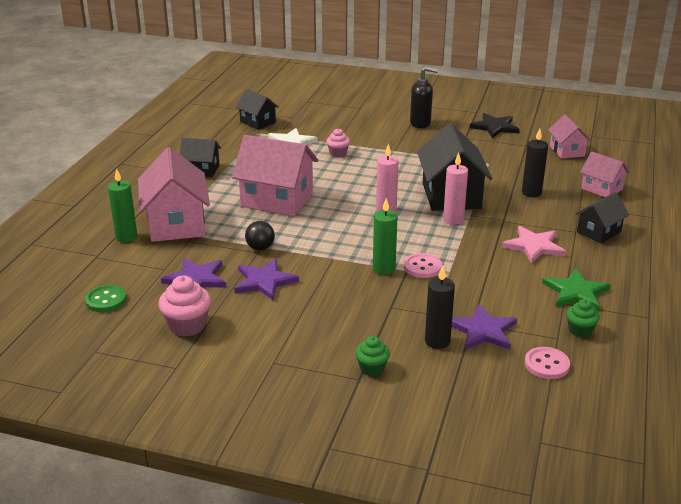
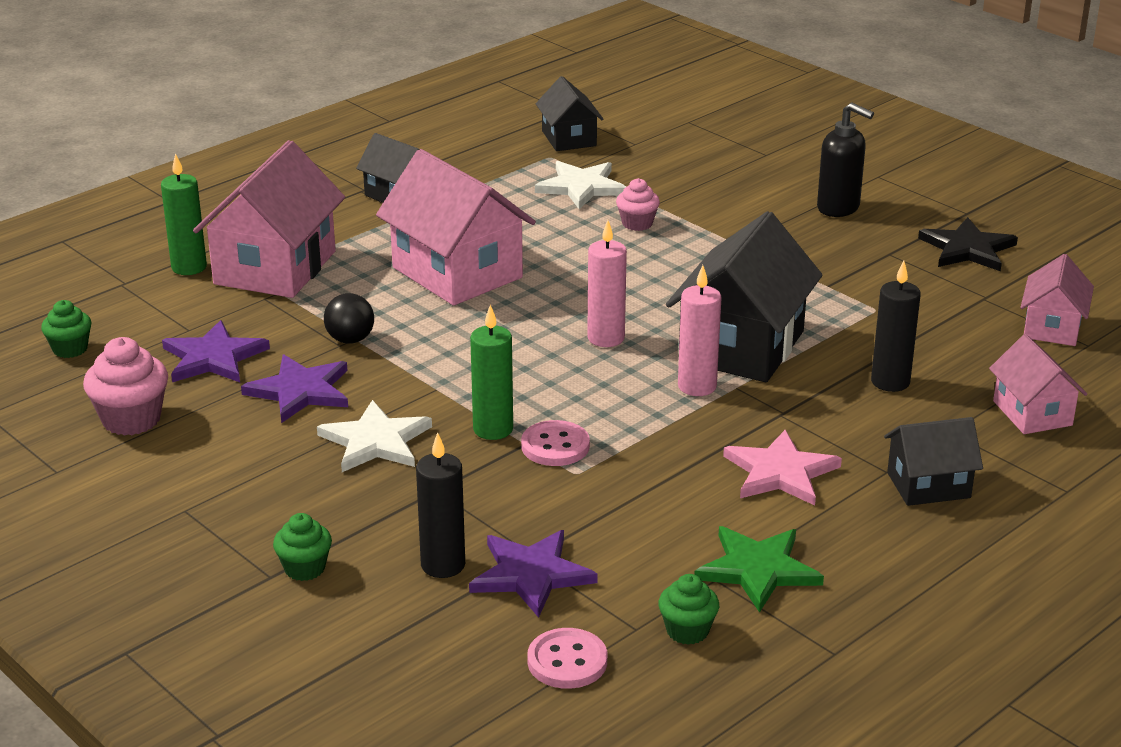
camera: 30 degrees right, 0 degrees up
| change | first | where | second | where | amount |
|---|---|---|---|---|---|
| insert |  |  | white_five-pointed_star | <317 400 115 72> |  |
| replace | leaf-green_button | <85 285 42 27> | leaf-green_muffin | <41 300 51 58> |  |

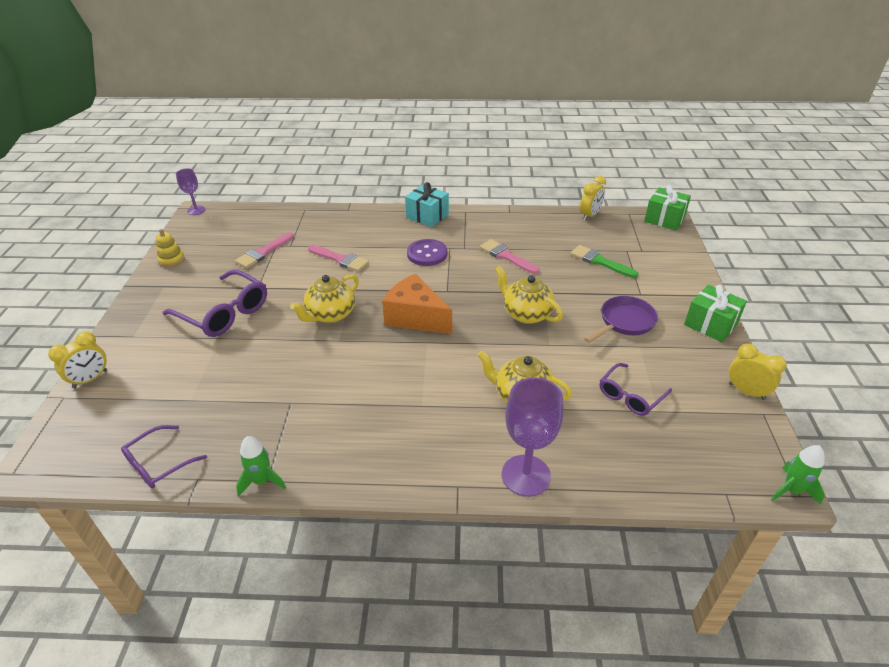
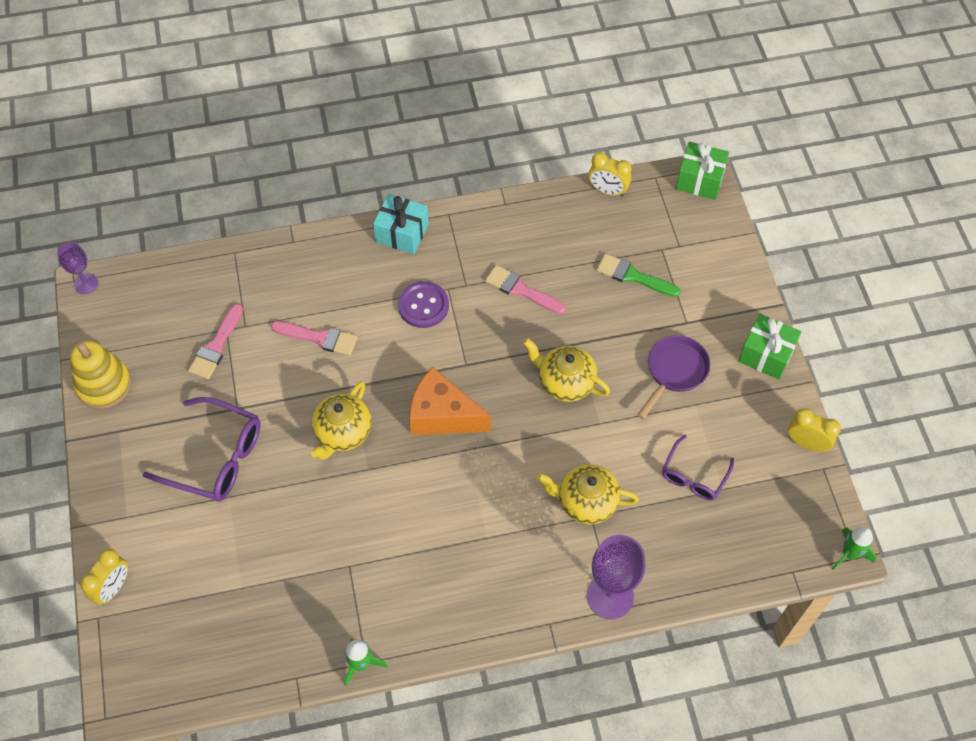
camera: 15 degrees left, 20 degrees up
| change | first | where | second | where | amount |
|---|---|---|---|---|---|
| delete | violet_spectacles | <121 425 86 64> |  |  |  |
| rotate | golden_clock | <580 176 26 45> |  | <588 152 44 45> | 90 degrees clockwise |
| resize | golden_stacking_toy | <156 229 29 38> |  | <70 340 61 69> | x1.72 |

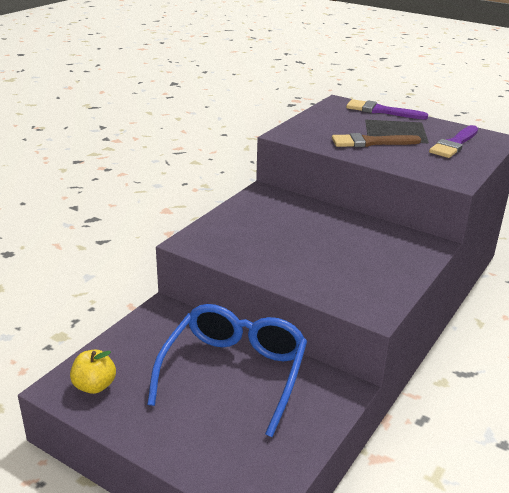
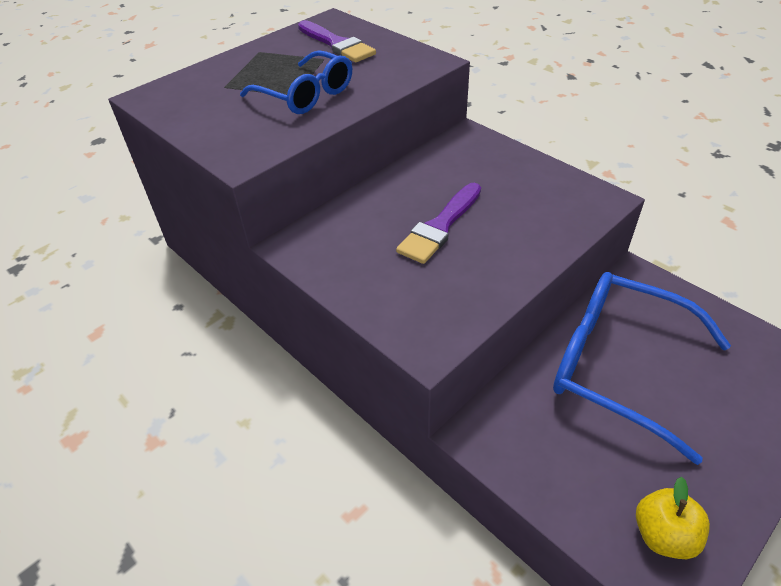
camera: 75 degrees left, 15 degrees up
| change | first | where | second | where | amount |
|---|---|---|---|---|---|
| move | violet_paintbrush | <346 99 82 20> |  | <396 183 85 81> |  |
| replace | dark_brown_paintbrush | <332 133 89 14> | cobalt_spectacles | <240 50 112 64> |  |

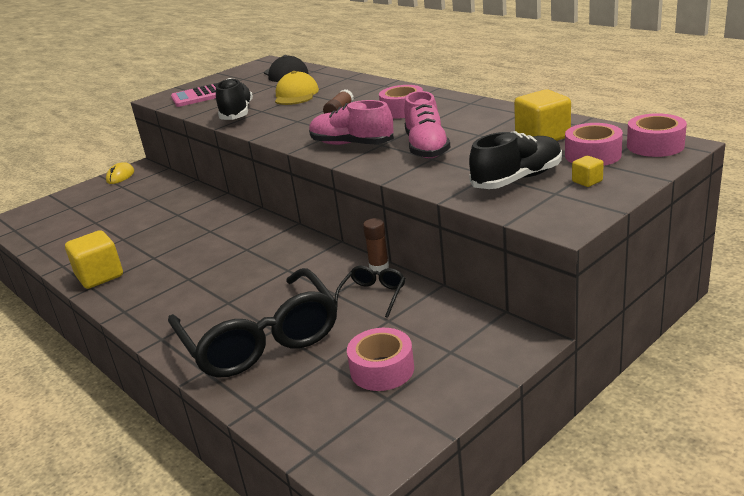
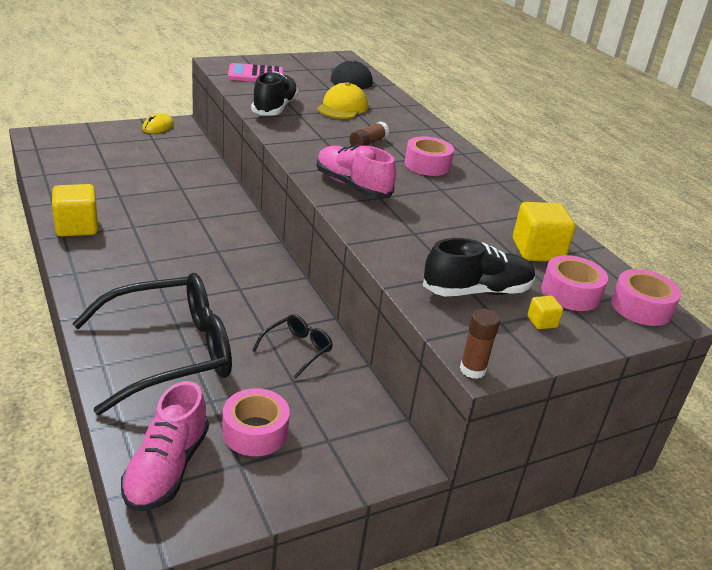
camera: 10 degrees right, 5 degrees up
| change | first | where | second | where | amount |
|---|---|---|---|---|---|
| move | dark_brown_glue_stick | <363 218 26 54> |  | <460 309 40 70> |  |
| move | rose-pink_sneaker | <404 91 46 67> |  | <121 381 88 130> |  |
| rotate | jet-black_spectacles | <168 268 169 109> |  | <72 273 160 142> | 105 degrees counterclockwise |

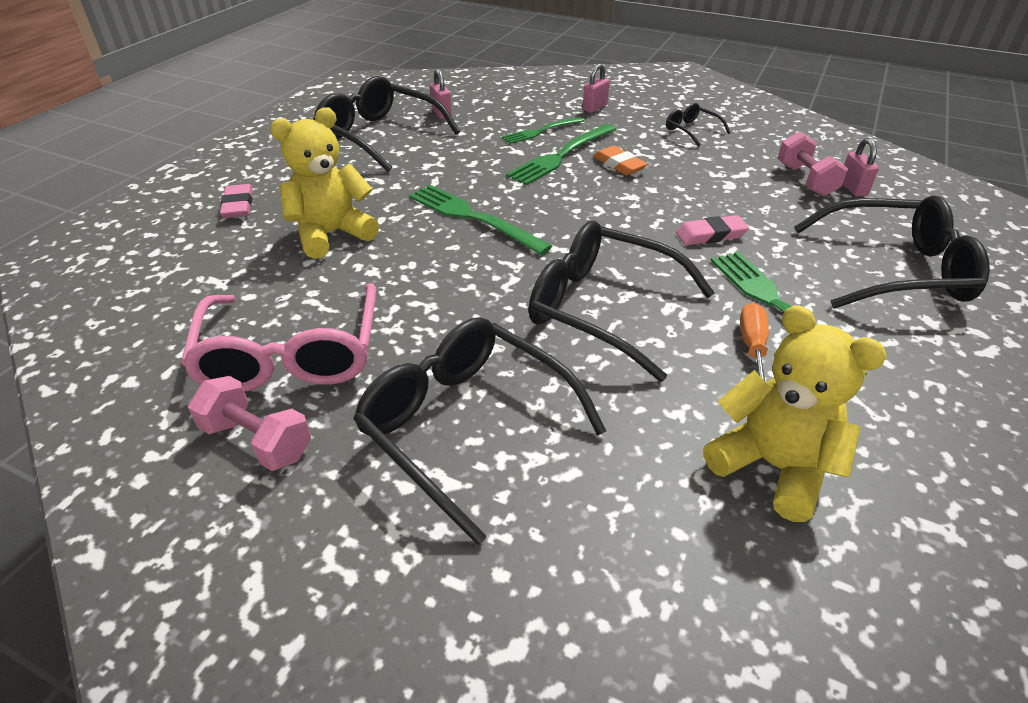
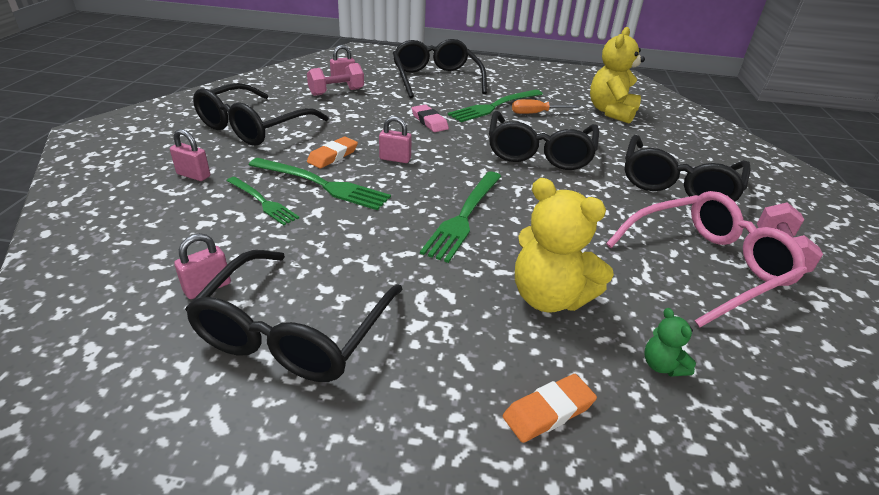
camera: 110 degrees left, 5 degrees down
| change | first | where | second | where | amount |
|---|---|---|---|---|---|
| insert |  |  | rose-pink_lock | <379 116 33 47> |  |
| insert |  |  | leaf-green_stuffed_bear | <644 308 52 69> |  |
| recolor | rose-pink_pencil_eraser | <220 184 33 34> | bright_orange_pencil_eraser | <503 374 94 69> |  |
| resize | jet-black_spectacles | <666 103 65 44> |  | <193 83 136 63> | x2.12 |

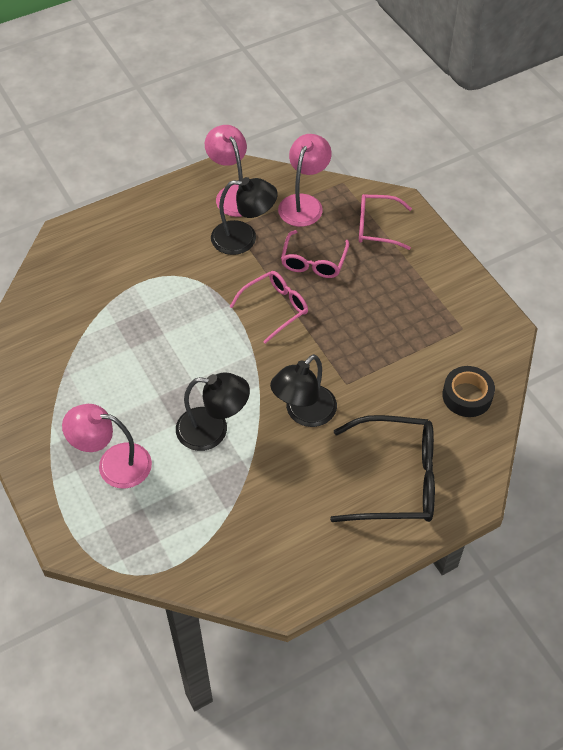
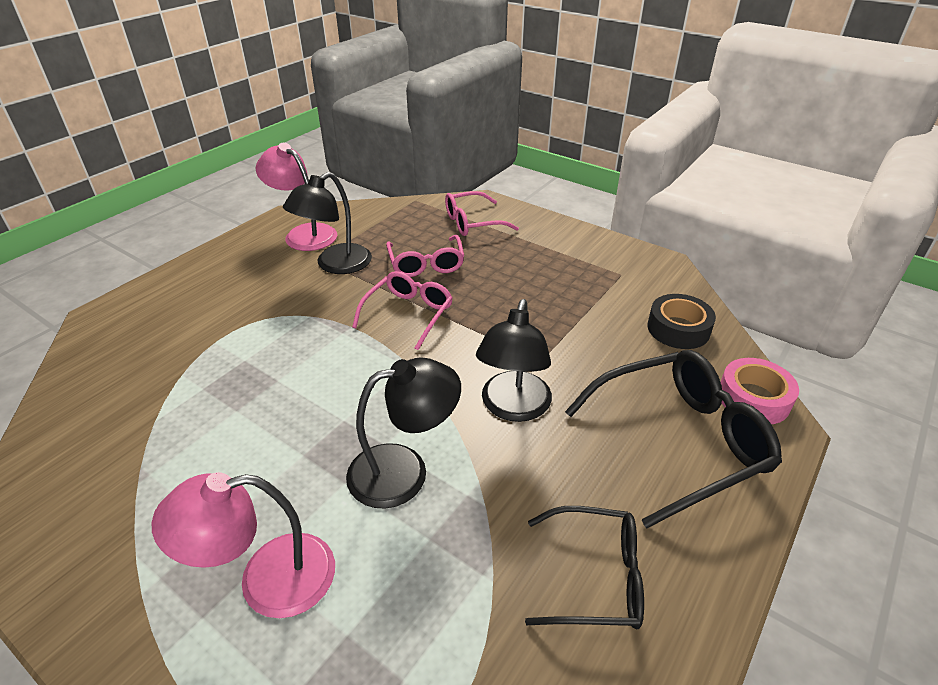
camera: 25 degrees left, 15 degrees down
| change | first | where | second | where | amount |
|---|---|---|---|---|---|
| delete | rose-pink_desk_lamp | <278 134 54 93> |  |  |  |
| insert |  |  | jet-black_spectacles | <525 506 119 123> |  |
| insert |  |  | rose-pink_roll_of_tape | <721 358 78 66> |  |
| rotate | jet-black_desk_lamp | <211 177 67 78> |  | <283 172 89 102> | 150 degrees clockwise |

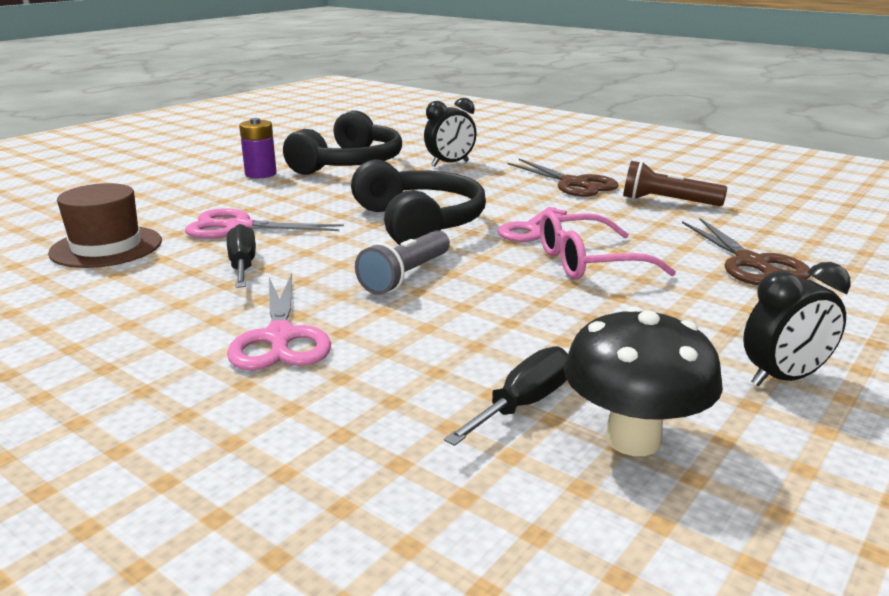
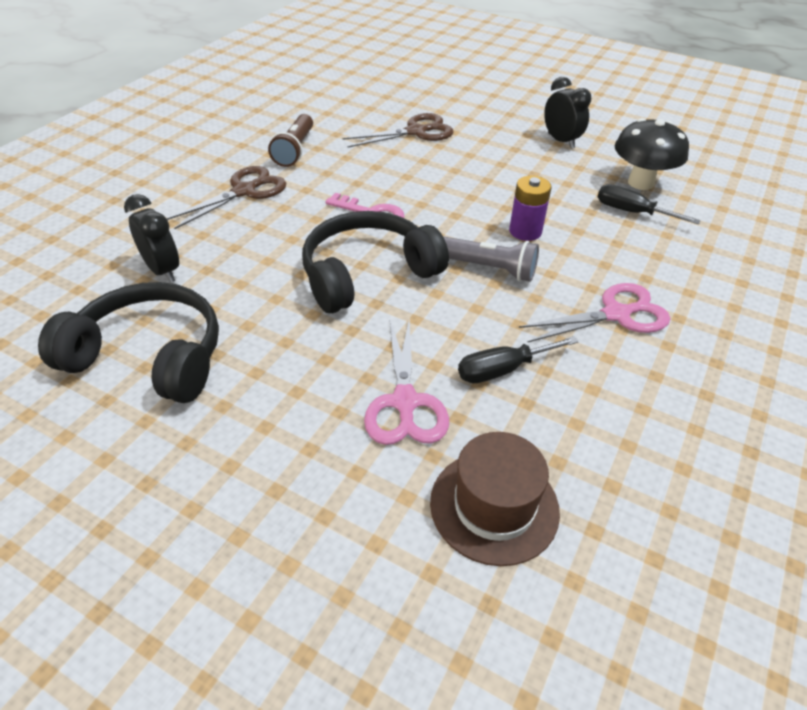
camera: 100 degrees left, 20 degrees up
| change | first | where | second | where | amount |
|---|---|---|---|---|---|
| delete | rose-pink_spectacles | <540 210 136 69> |  |  |  |
| move | violet_AA_battery | <239 118 38 60> |  | <509 175 42 66> |  |

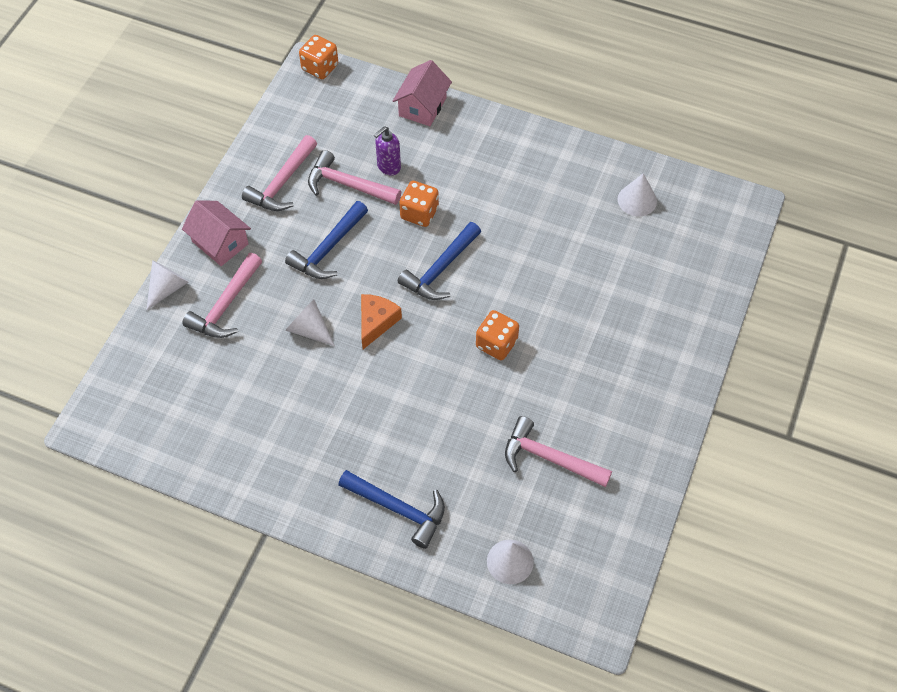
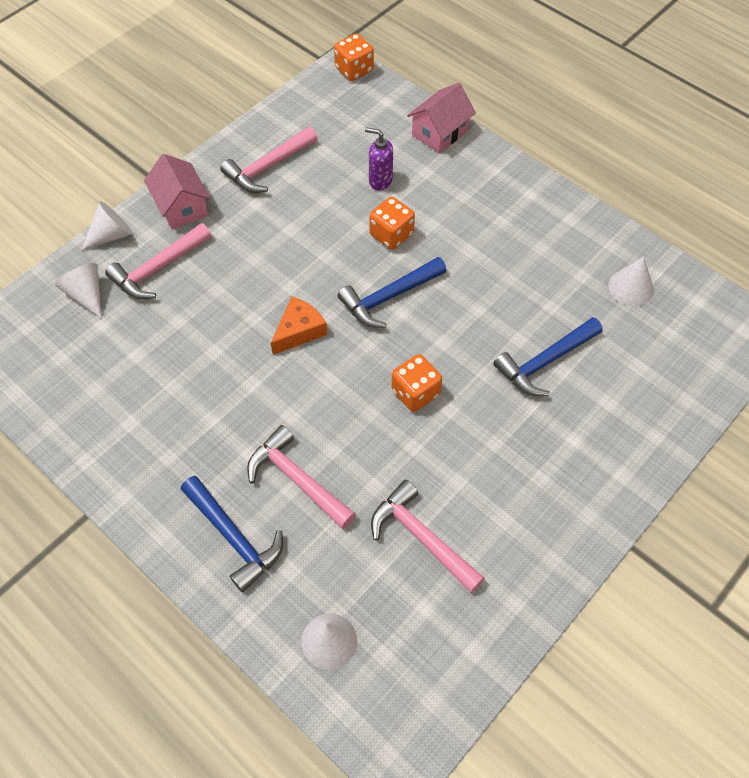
camera: 20 degrees right, 0 degrees up
| change | first | where | second | where | amount |
|---|---|---|---|---|---|
| move | cobalt_hammer | <285 201 83 78> |  | <493 317 110 79> |  |
| move | white_cone | <285 299 50 47> |  | <55 263 47 56> |  |
| move | rose-pink_hammer | <308 150 93 55> |  | <247 425 109 104> |  |
| rotate | violet_pump_bottle | <374 126 27 50> |  | <365 127 28 64> | 45 degrees clockwise |

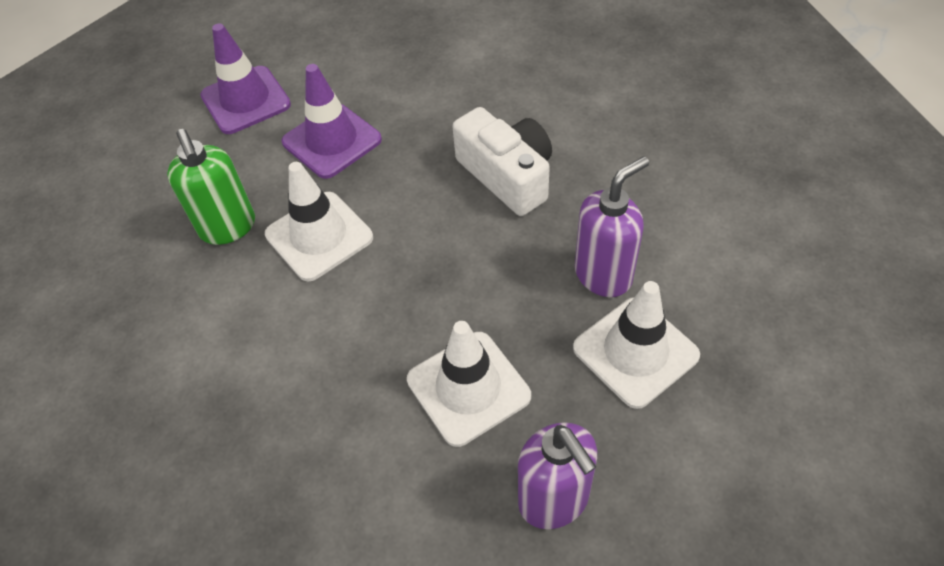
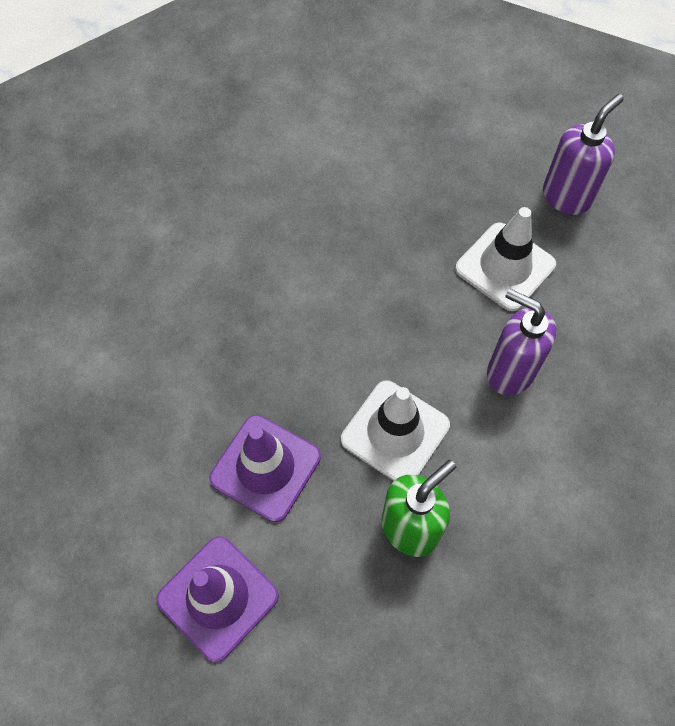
camera: 110 degrees left, 10 degrees up
| change | first | where | second | where | amount |
|---|---|---|---|---|---|
| delete | white_photo_camera | <452 107 100 109> |  |  |  |
| delete | white_road_cone | <573 281 127 128> |  |  |  |
| move | violet_pump_bottle | <575 156 74 141> |  | <487 289 69 107> |  |

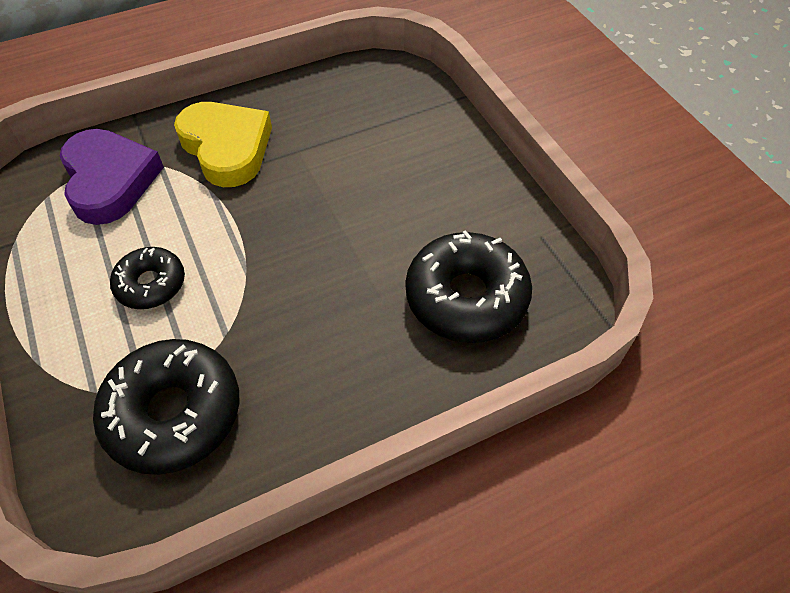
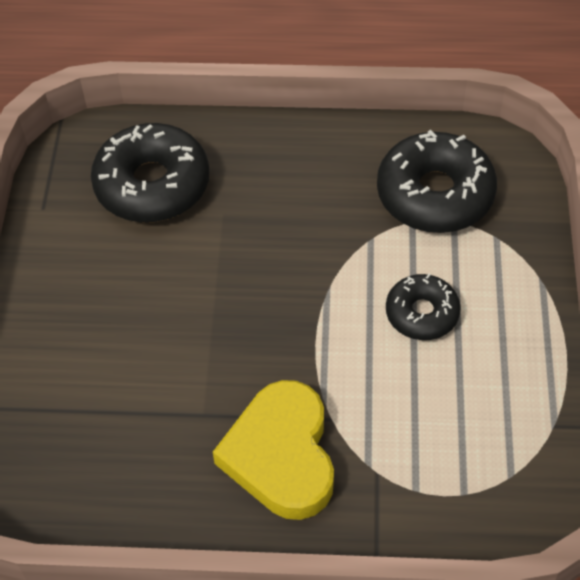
camera: 150 degrees left, 0 degrees up
| change | first | where | second | where | amount |
|---|---|---|---|---|---|
| delete | violet_heart_shape | <60 129 104 96> |  |  |  |

